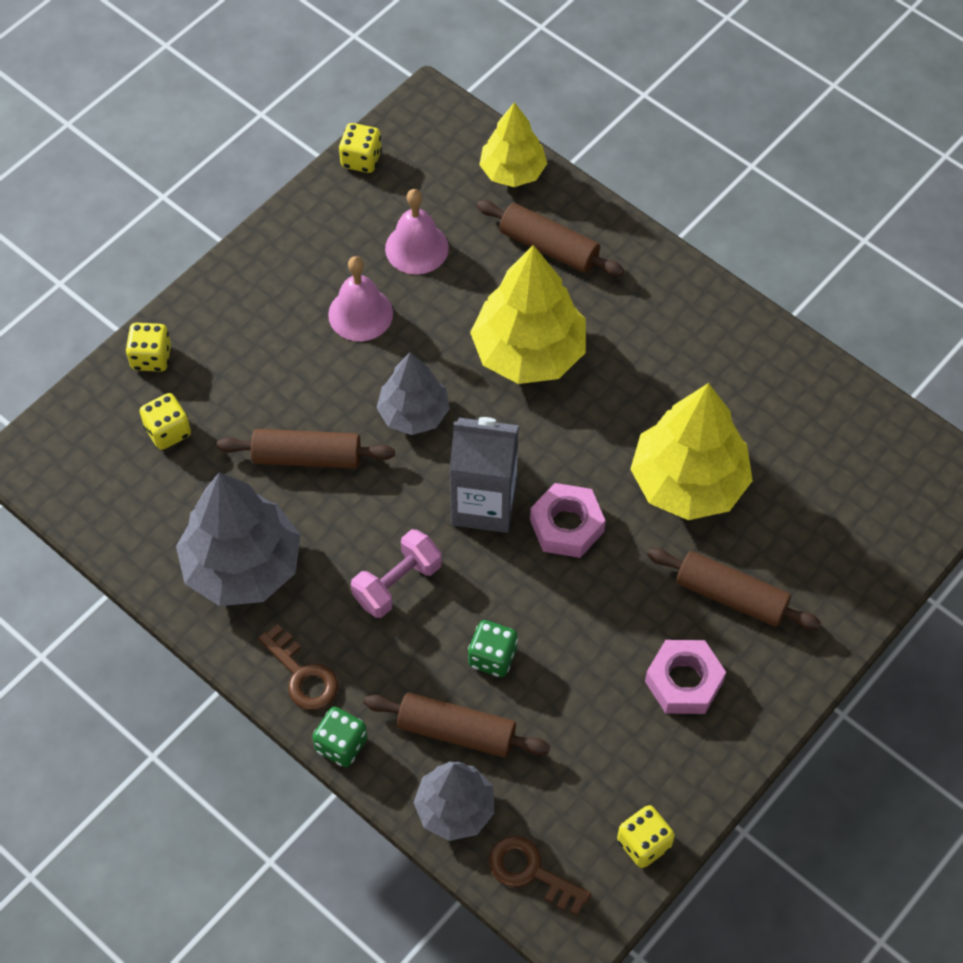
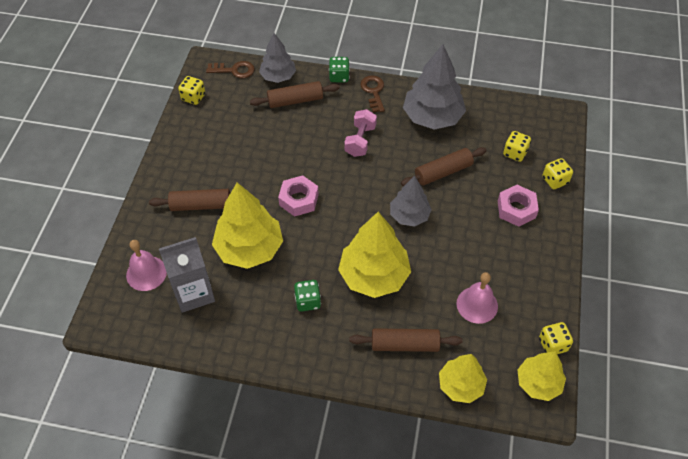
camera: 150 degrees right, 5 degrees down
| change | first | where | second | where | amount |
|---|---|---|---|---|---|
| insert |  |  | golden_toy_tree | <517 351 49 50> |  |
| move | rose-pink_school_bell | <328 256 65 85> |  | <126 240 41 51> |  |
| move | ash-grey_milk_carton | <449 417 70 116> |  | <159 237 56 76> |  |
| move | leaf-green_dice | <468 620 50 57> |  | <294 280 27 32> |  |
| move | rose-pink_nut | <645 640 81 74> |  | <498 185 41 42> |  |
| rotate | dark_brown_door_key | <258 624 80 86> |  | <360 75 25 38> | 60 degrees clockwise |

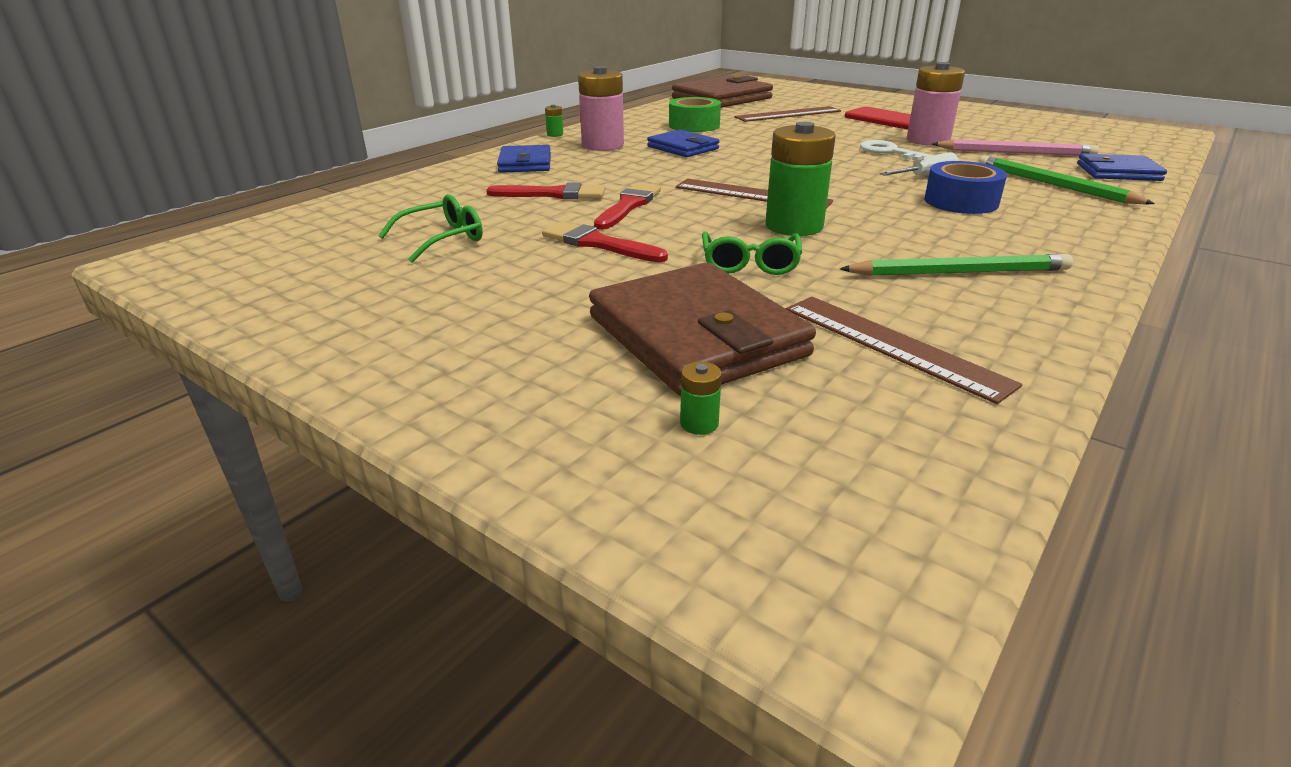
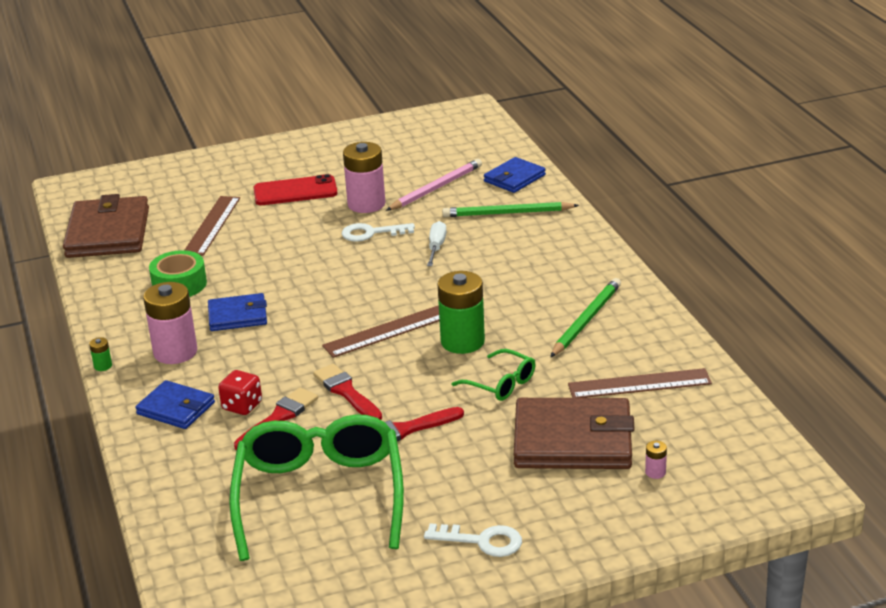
camera: 55 degrees left, 0 degrees up
| change | first | where | second | where | amount |
|---|---|---|---|---|---|
| delete | cobalt_roll_of_tape | <924 161 83 53> |  |  |  |
| insert |  |  | red_dice | <218 370 44 45> |  |
| insert |  |  | white_door_key | <424 523 98 34> |  |
| recolor | leaf-green_AA_battery | <680 362 42 73> | rose-pink_AA_battery | <645 441 22 38> |  |
| resize | leaf-green_spectacles | <378 194 105 69> |  | <229 414 175 147> | x2.18 |

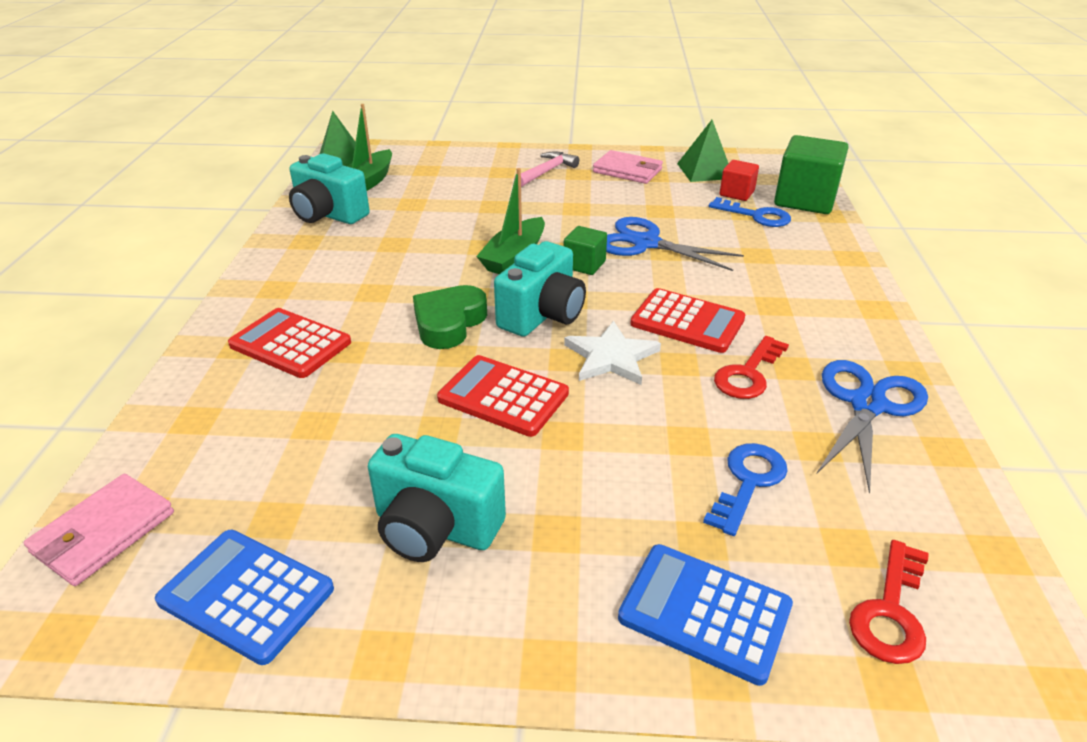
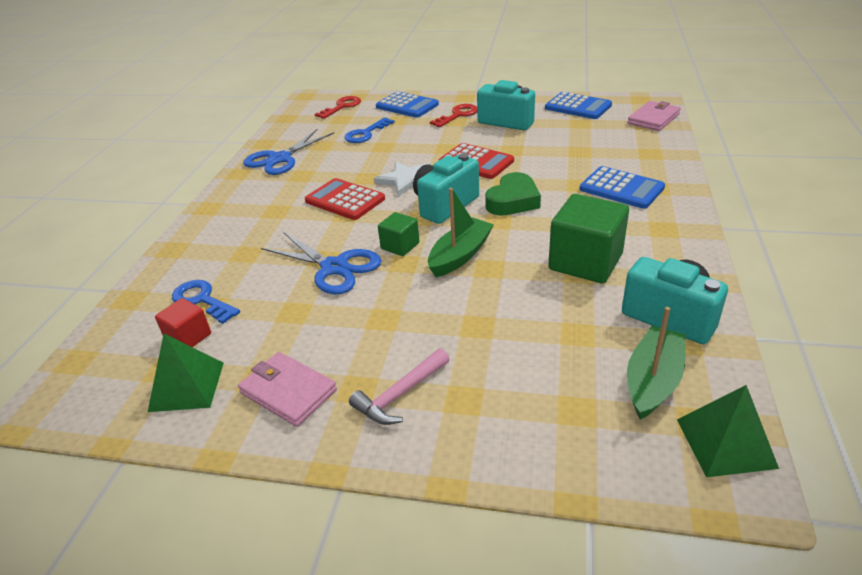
camera: 170 degrees left, 0 degrees up
| change | first | where | second | where | amount |
|---|---|---|---|---|---|
| move | red_door_key | <714 336 75 63> |  | <430 104 47 23> |  |
| move | leaf-green_solid_cube | <774 135 75 79> |  | <548 194 81 89> |  |
| recolor | red_calculator | <228 308 123 70> | cobalt_calculator | <579 166 86 43> |  |

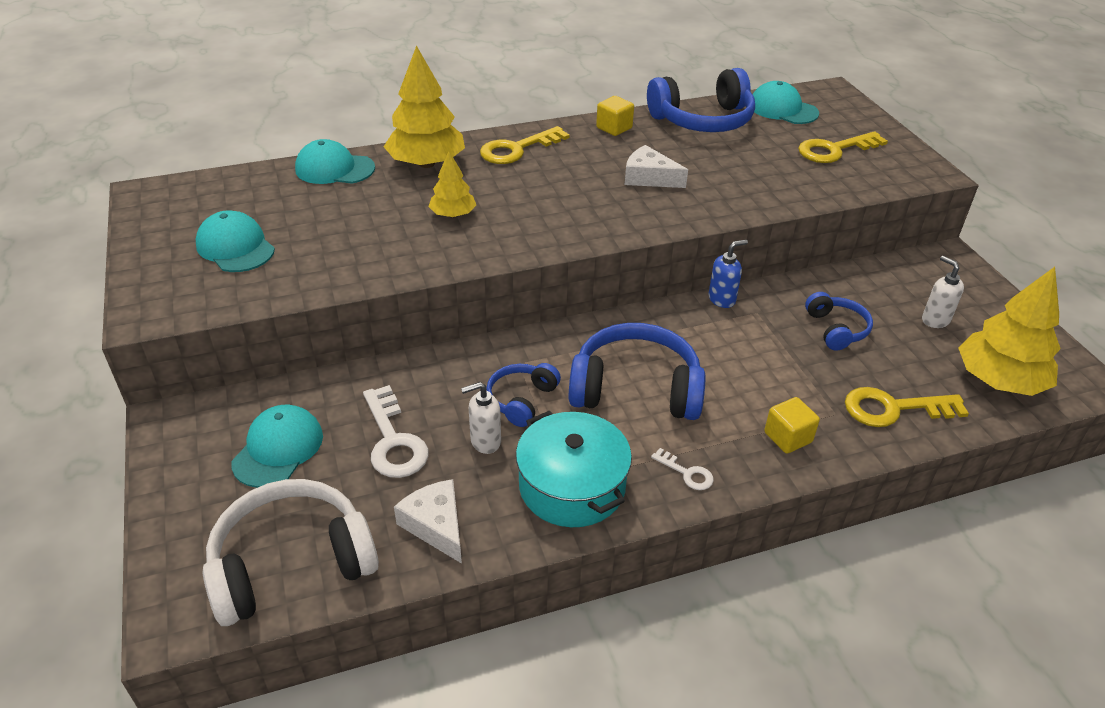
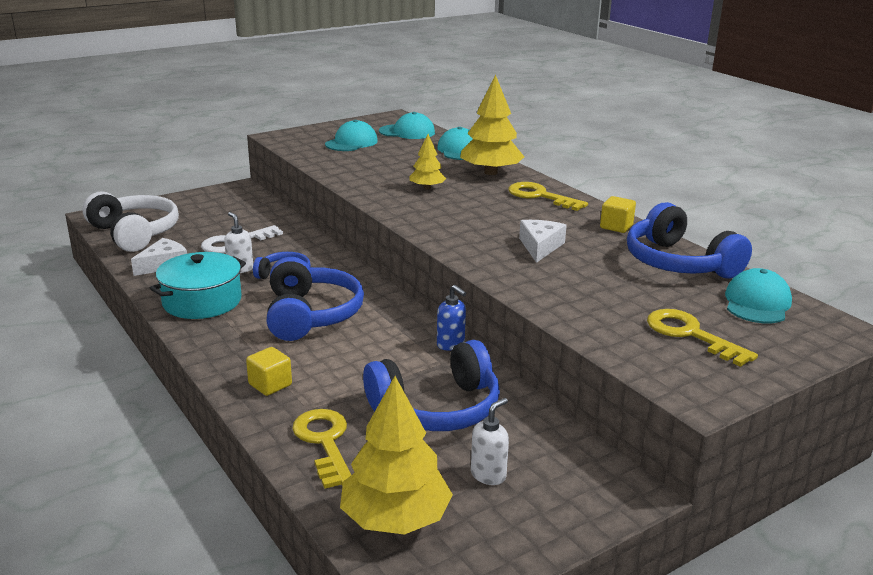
camera: 75 degrees right, 15 degrees down
| change | first | where | second | where | amount |
|---|---|---|---|---|---|
| delete | white_door_key | <651 448 63 42> |  |  |  |
| move | turquoise_cap | <231 405 92 83> |  | <379 112 56 27> |  |
| resize | cobalt_headset | <805 292 68 58> |  | <363 340 137 91> | x1.84 |

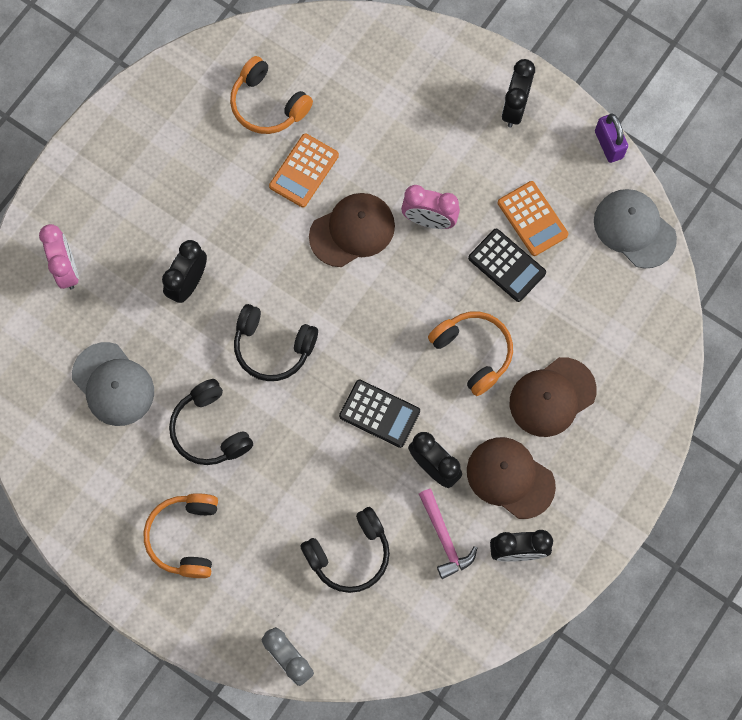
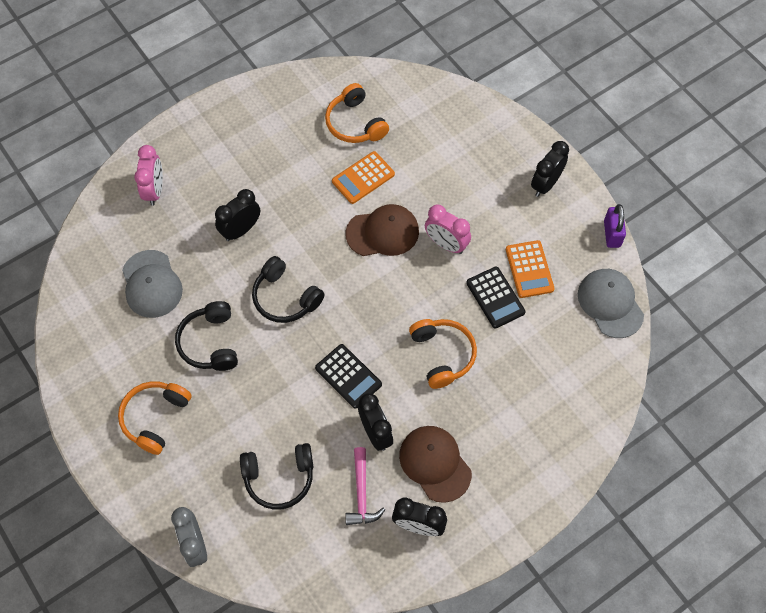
camera: 20 degrees right, 10 degrees down
| change | first | where | second | where | amount |
|---|---|---|---|---|---|
| delete | dark_brown_cap | <510 357 87 80> |  |  |  |

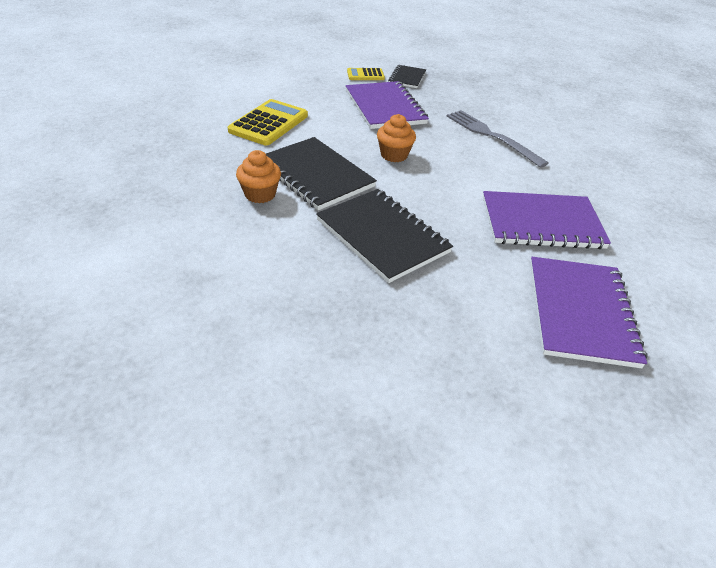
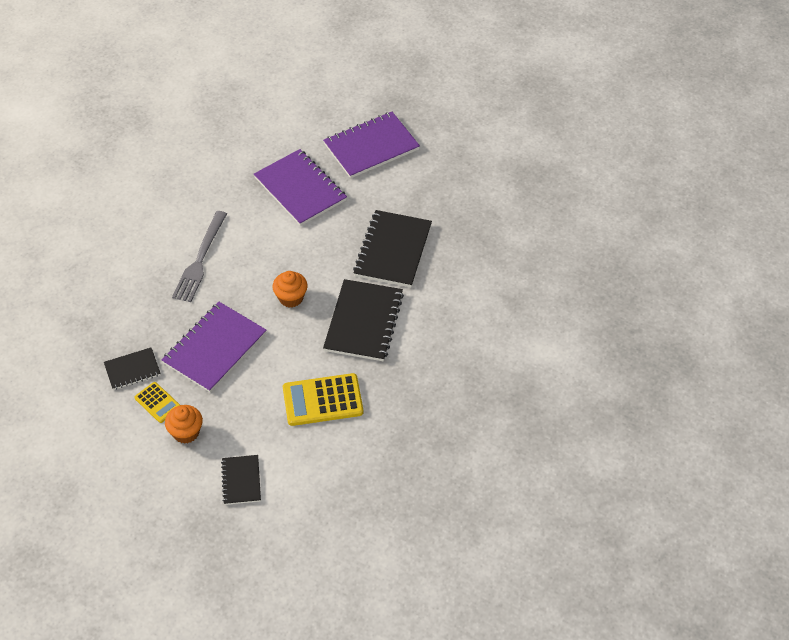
camera: 125 degrees left, 10 degrees up
| change | first | where | second | where | amount |
|---|---|---|---|---|---|
| insert |  |  | jet-black_notepad | <221 455 40 50> |  |
| move | bright_orange_muffin | <236 150 45 53> |  | <165 405 38 39> |  |

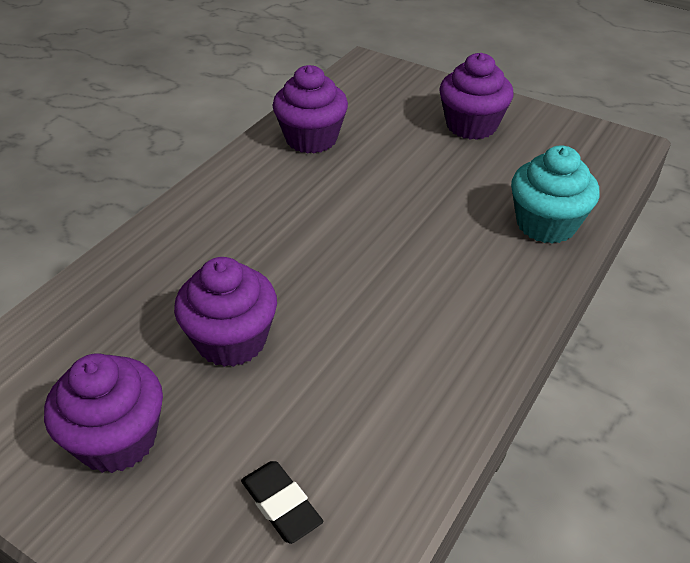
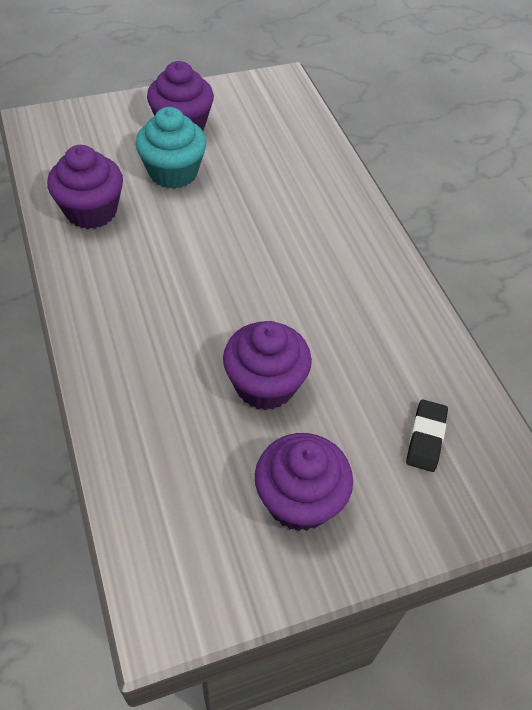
camera: 55 degrees left, 10 degrees up
| change | first | where | second | where | amount |
|---|---|---|---|---|---|
| move | turquoise_muffin | <511 145 89 99> |  | <136 107 71 82> |  |
| rotate | jet-black_pencil_eraser | <241 461 82 83> |  | <406 400 42 72> | 75 degrees counterclockwise |

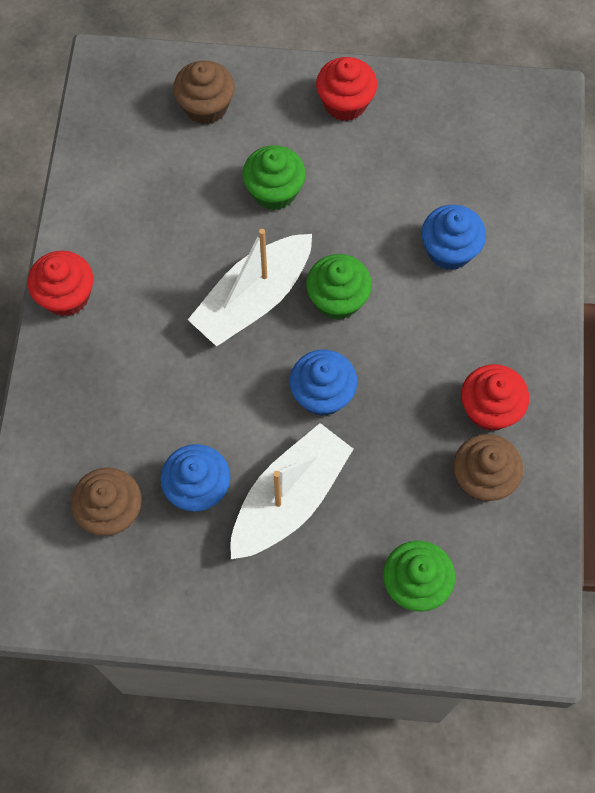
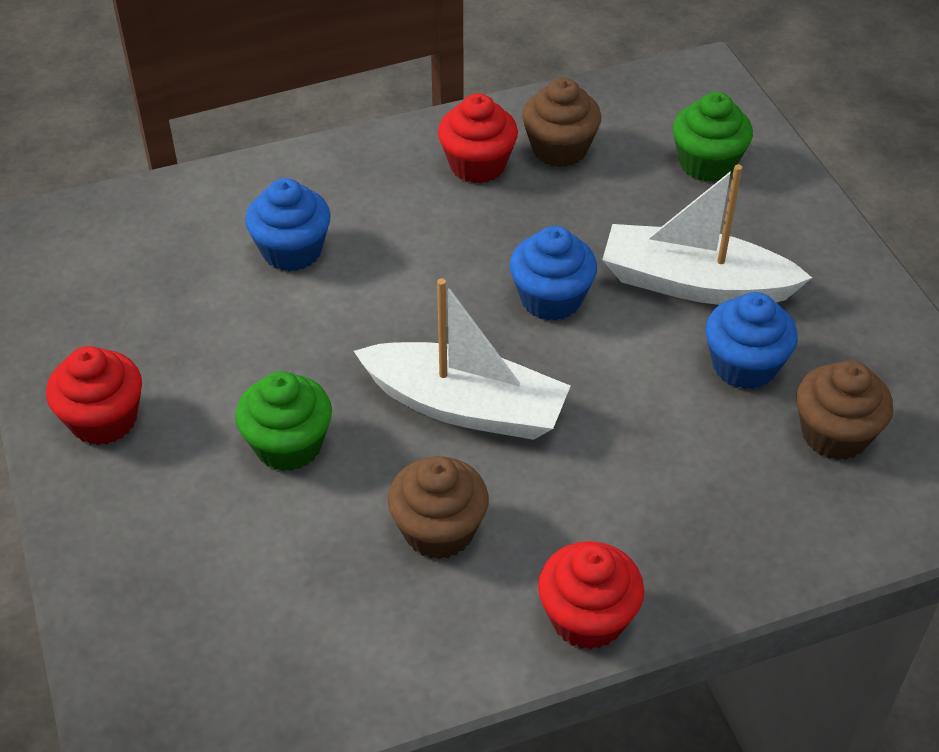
camera: 115 degrees left, 20 degrees down
| change | first | where | second | where | amount |
|---|---|---|---|---|---|
| delete | leaf-green_muffin | <306 254 66 66> |  |  |  |
| move | dark_brown_muffin | <173 61 62 64> |  | <388 456 101 103> |  |

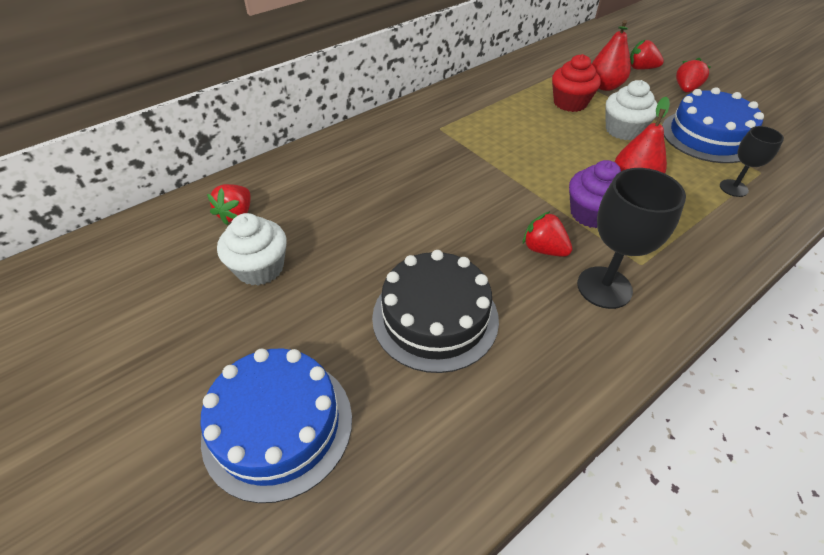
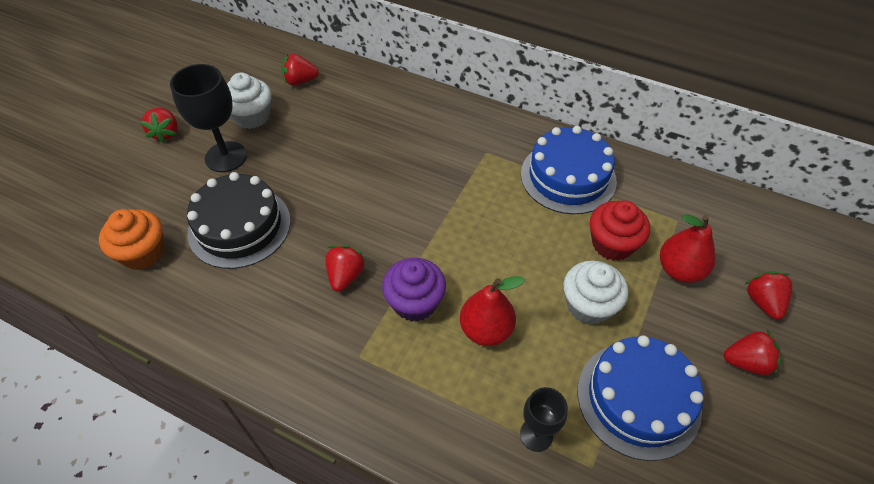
camera: 65 degrees right, 5 degrees up
| change | first | where | second | where | amount |
|---|---|---|---|---|---|
| insert |  |  | bright_orange_muffin | <99 209 65 61> |  |
| insert |  |  | red_berry | <140 108 38 35> |  |
| move | cobalt_cake | <200 349 152 154> |  | <521 126 96 88> |  |
| move | jet-black_wine_glass | <577 168 109 141> |  | <170 64 77 108> |  |

